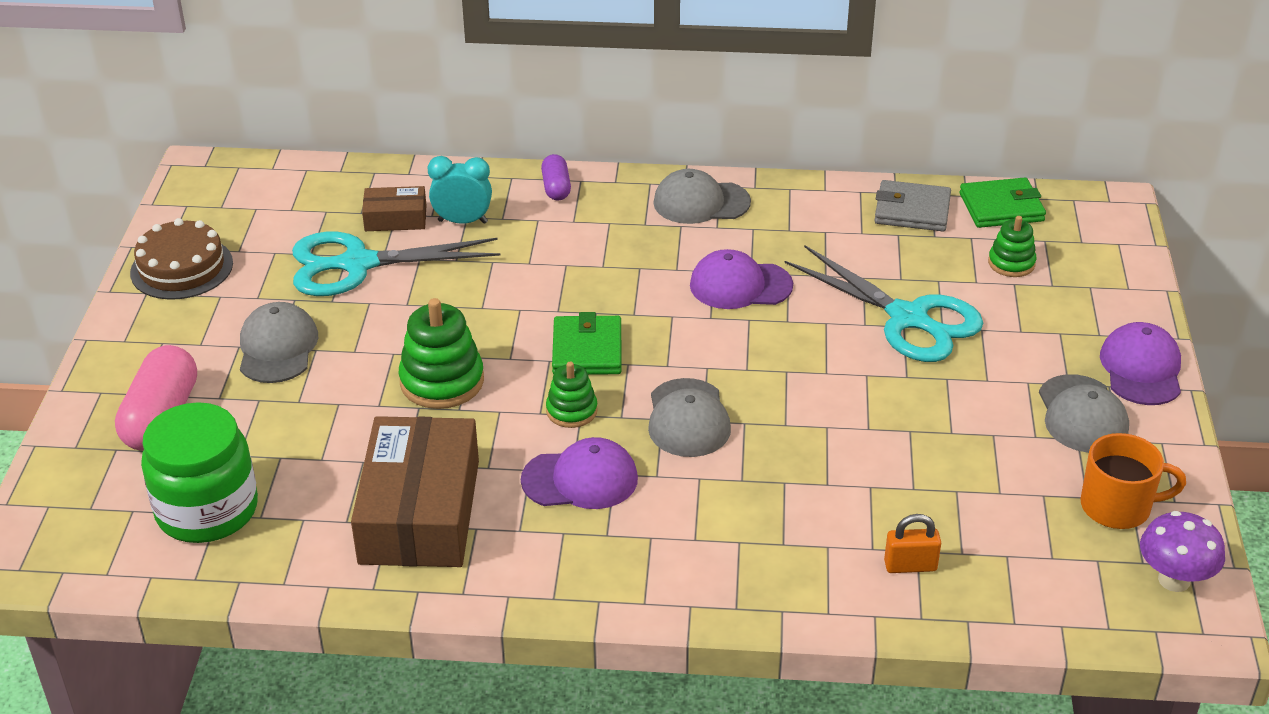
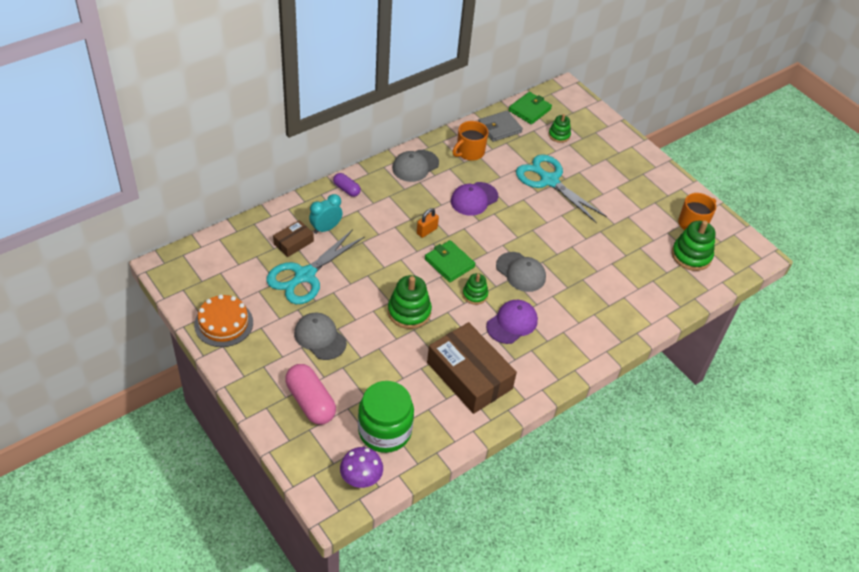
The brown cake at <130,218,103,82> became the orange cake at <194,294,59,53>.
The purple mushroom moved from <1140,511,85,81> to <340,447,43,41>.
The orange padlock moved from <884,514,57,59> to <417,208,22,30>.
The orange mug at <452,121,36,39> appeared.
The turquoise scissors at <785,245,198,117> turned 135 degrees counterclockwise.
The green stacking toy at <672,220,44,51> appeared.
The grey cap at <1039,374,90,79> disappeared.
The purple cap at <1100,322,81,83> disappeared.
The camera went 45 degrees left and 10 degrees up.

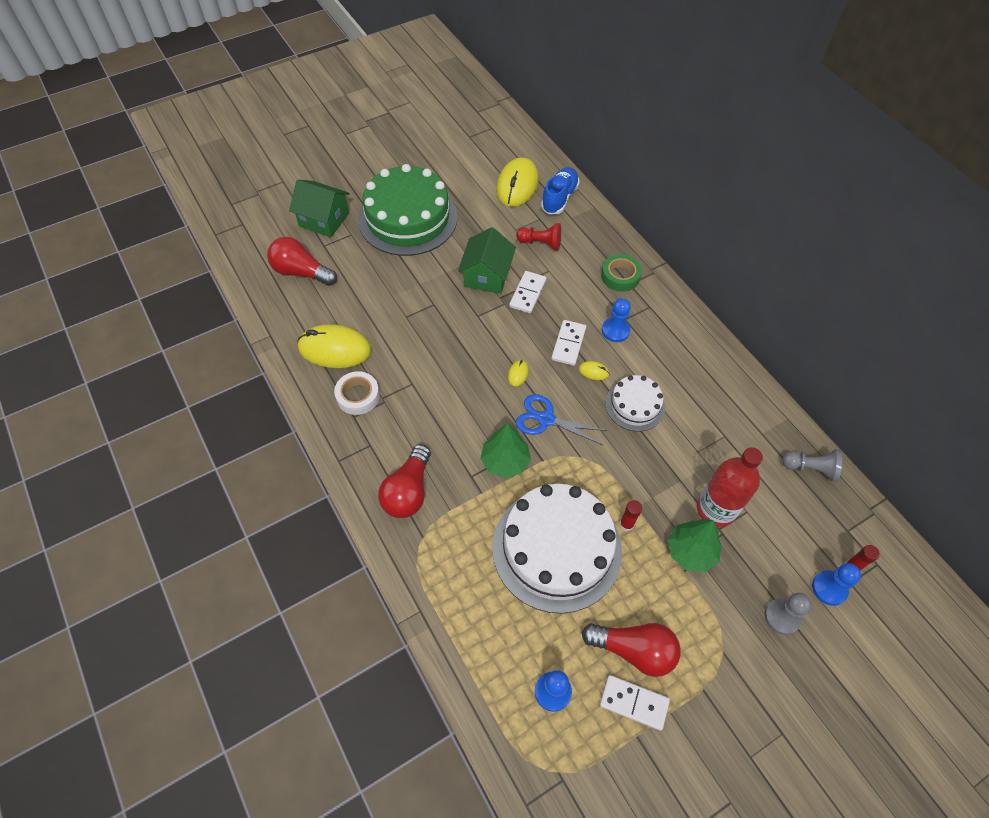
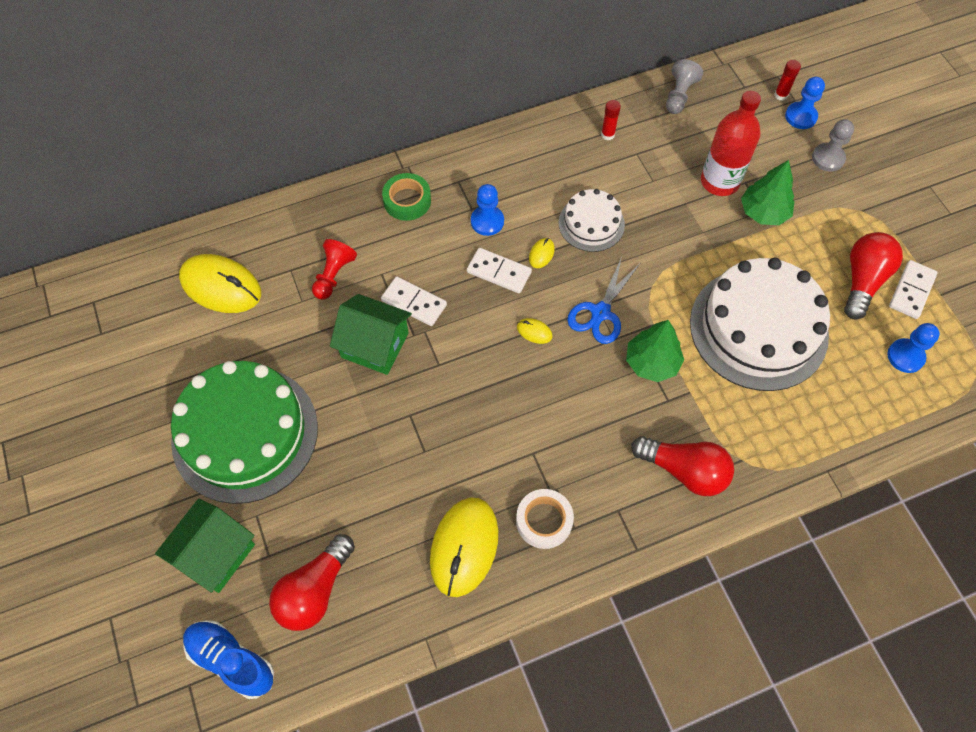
The blue shoe moved from <541,167,39,48> to <183,620,91,79>.
The red glue stick moved from <620,500,22,31> to <601,100,20,40>.
The camera went 80 degrees left and 5 degrees up.

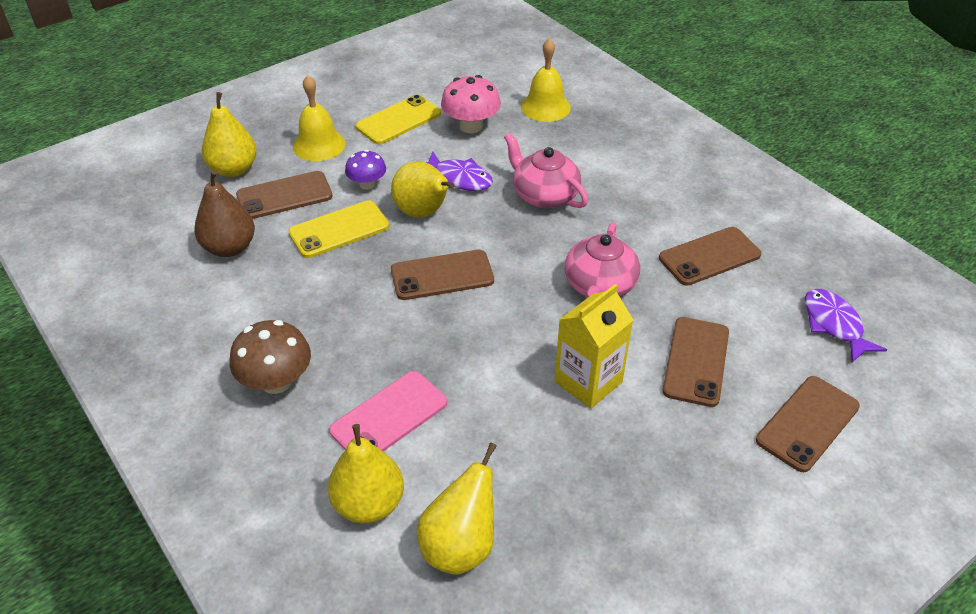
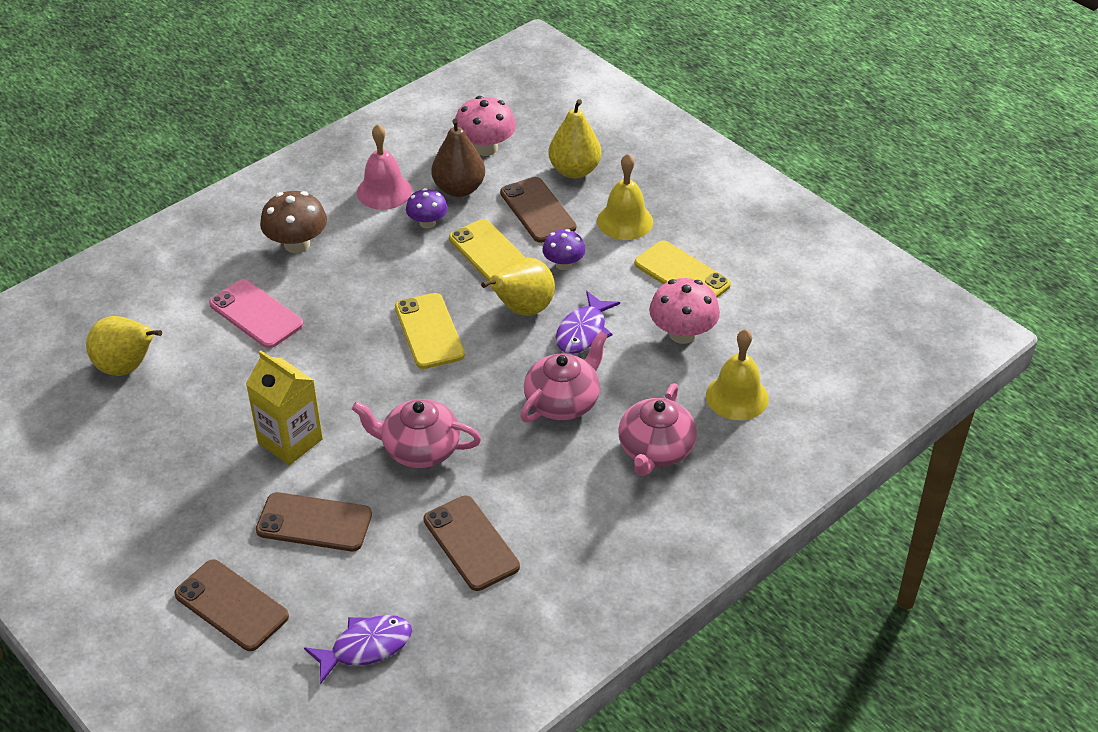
The pink bell at <357,124,55,86> appeared.
The brown phone at <391,250,103,50> became the yellow phone at <395,293,70,76>.
The purple mushroom at <406,188,42,41> appeared.
The pink mushroom at <455,96,61,60> appeared.
The pink teapot at <619,383,78,93> appeared.
The yellow pear at <328,424,76,99> disappeared.
The camera went 85 degrees right and 0 degrees up.

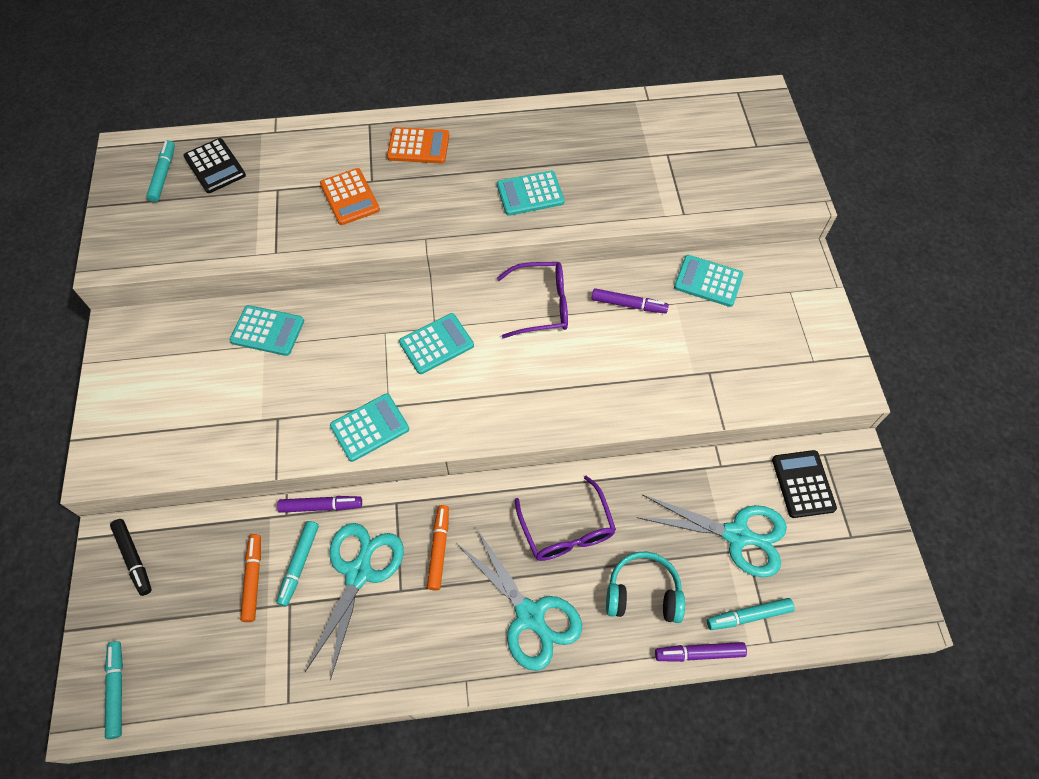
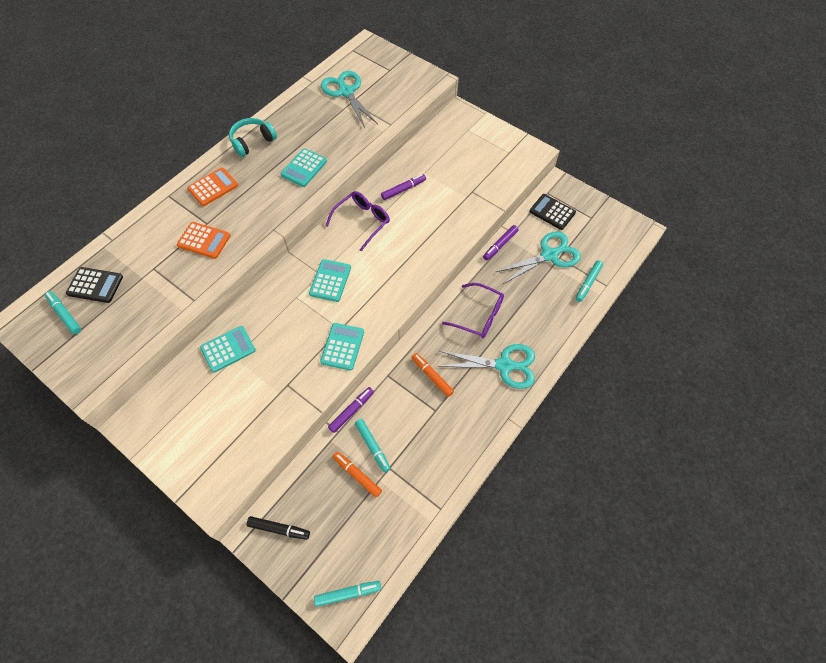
The turquoise headphones moved from <606,552,79,71> to <229,118,48,39>.
The turquoise marker at <105,641,18,98> turned 135 degrees clockwise.
The turquoise scissors moved from <305,523,99,158> to <321,71,57,57>.
The purple marker moved from <655,642,92,20> to <483,225,36,35>.
The turquoise calculator at <674,255,69,52> disappeared.
The camera went 45 degrees left and 0 degrees up.

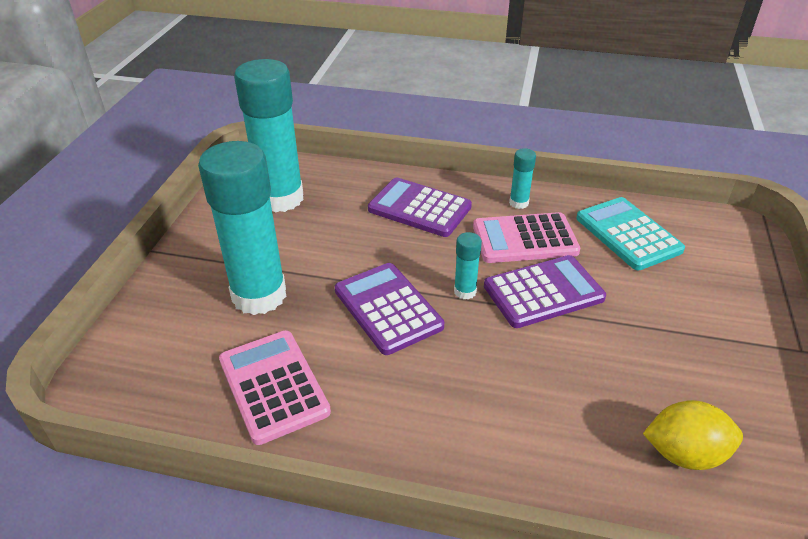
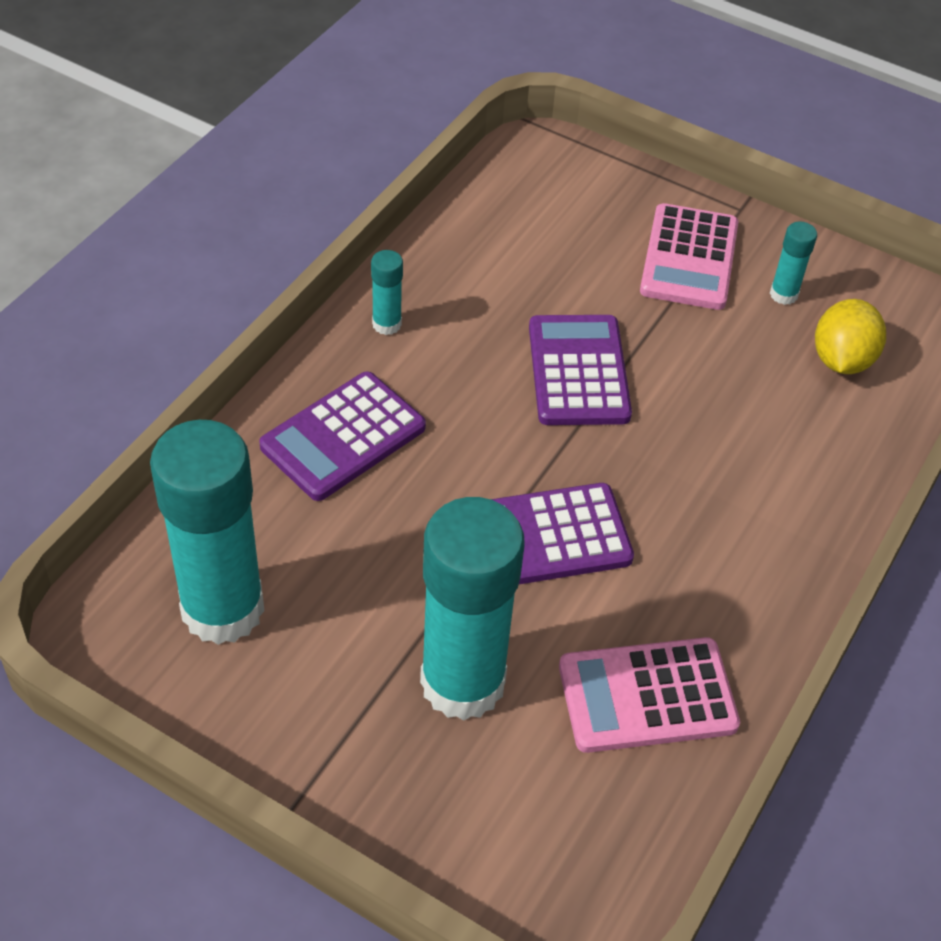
The pink calculator moved from <473,212,107,51> to <640,203,98,107>.
The turquoise glue stick moved from <454,232,28,67> to <770,221,47,84>.
The turquoise calculator at <576,197,109,73> disappeared.
The camera went 75 degrees left and 10 degrees up.

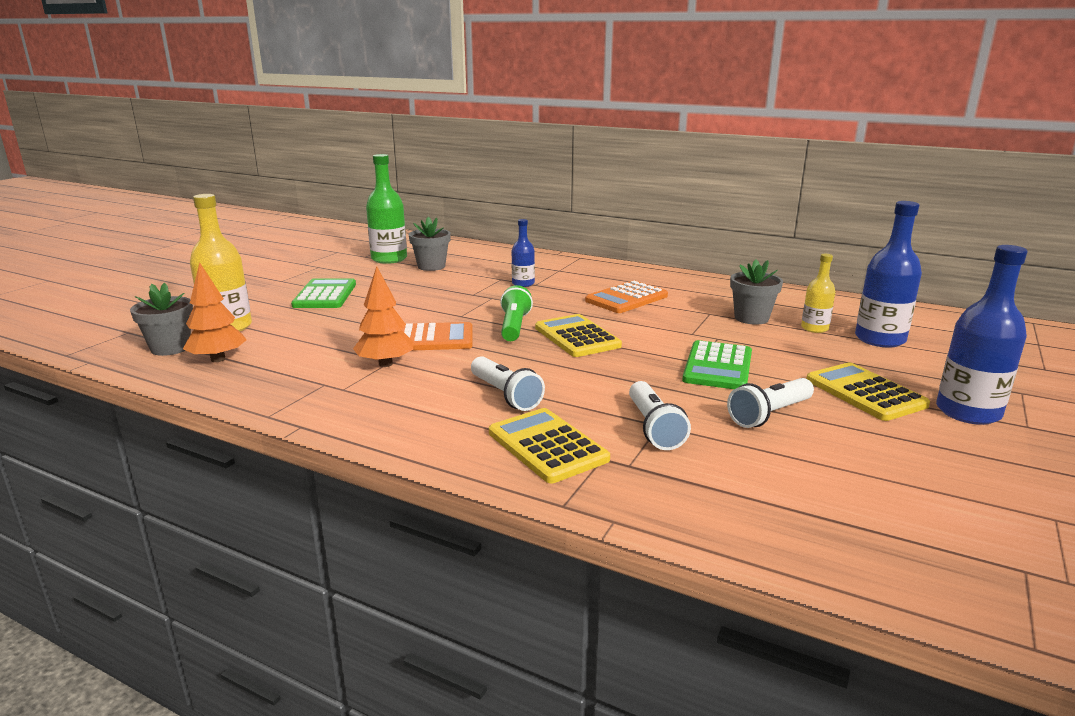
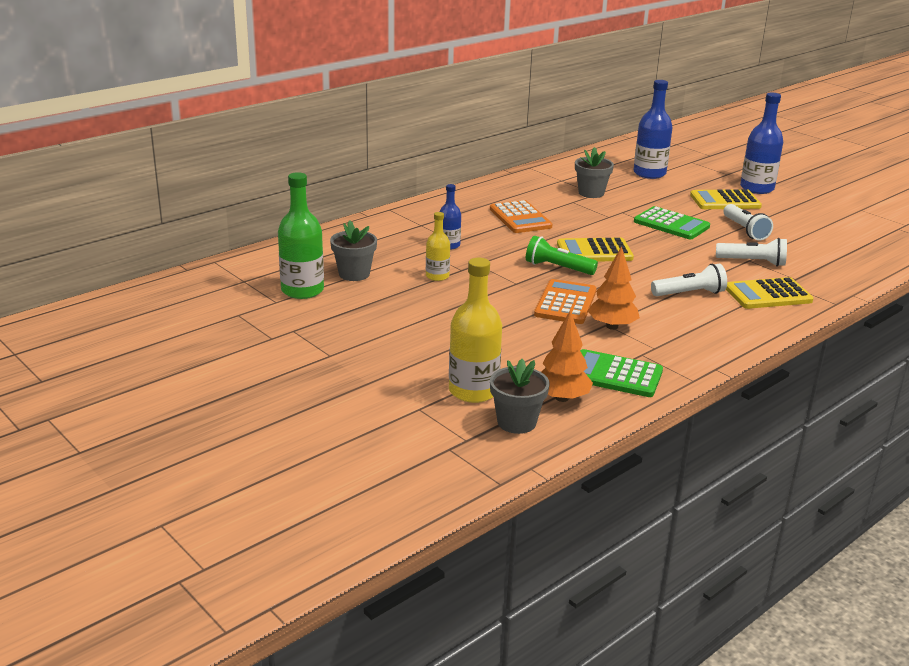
The yellow bottle moved from <801,254,35,79> to <426,212,24,69>.
The green calculator moved from <291,278,65,30> to <580,349,83,48>.
The camera went 70 degrees left and 5 degrees up.

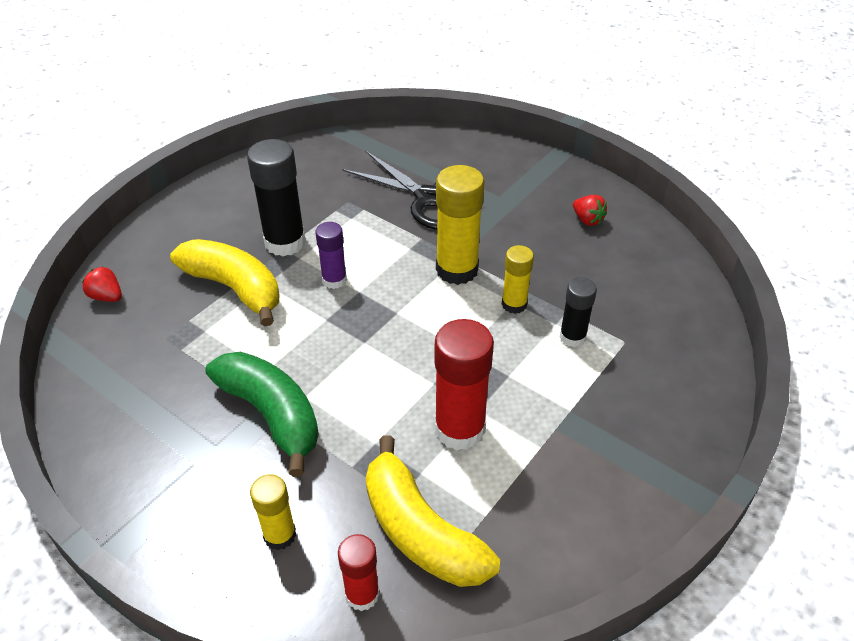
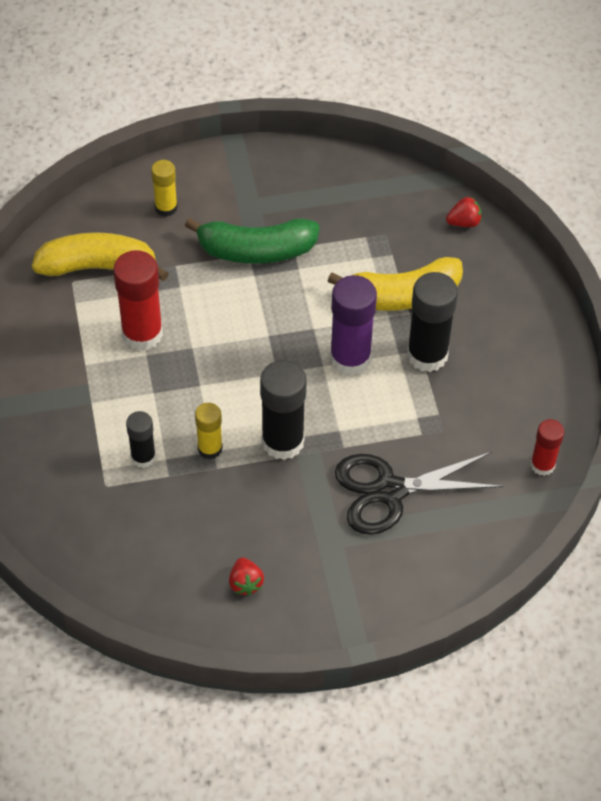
The red strawberry at <573,195,34,31> turned 105 degrees counterclockwise.
The yellow glue stick at <436,165,49,120> became the black glue stick at <260,360,47,100>.
The purple glue stick at <315,222,32,67> changed to 1.73 times the size.
The red glue stick moved from <338,534,42,77> to <530,419,34,57>.
The camera went 130 degrees right and 10 degrees up.

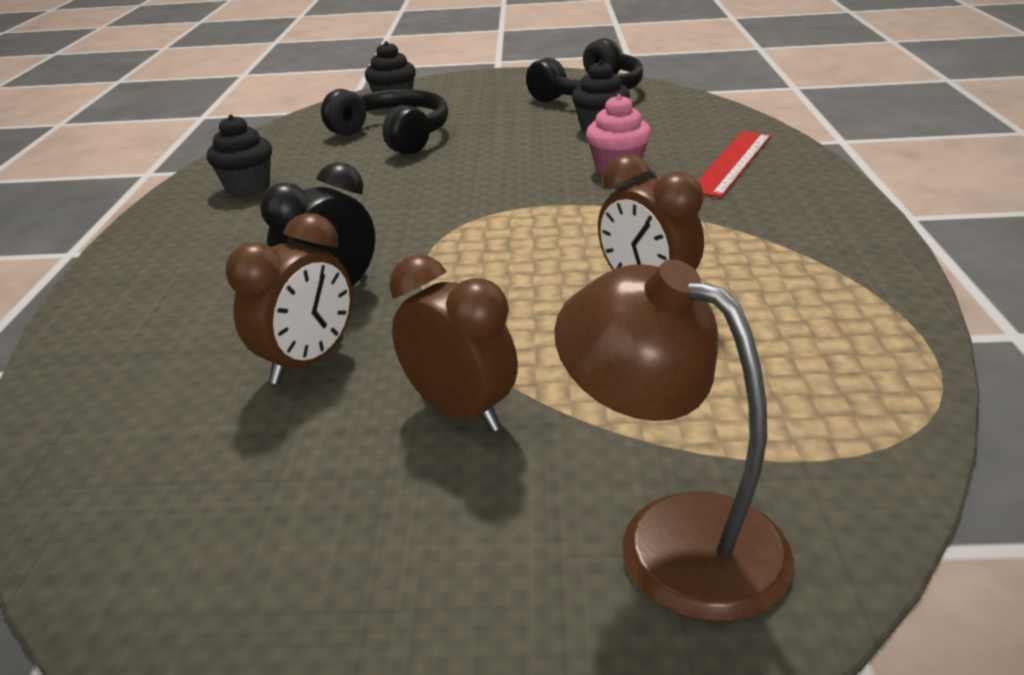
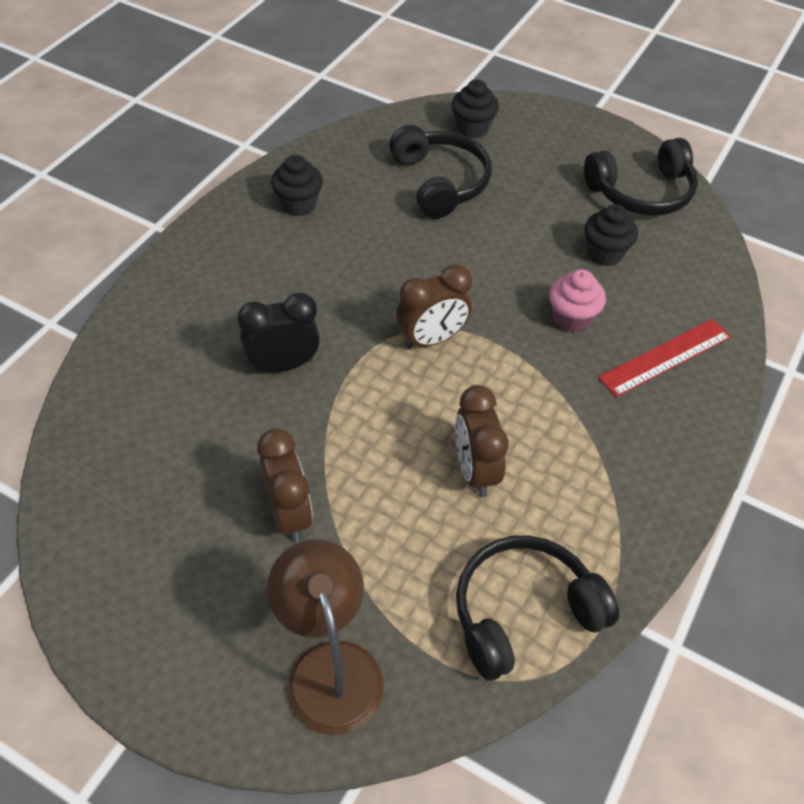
The brown clock moved from <226,213,126,172> to <396,264,76,85>.
The black headphones at <456,535,163,146> appeared.
The camera went 25 degrees right and 20 degrees up.

